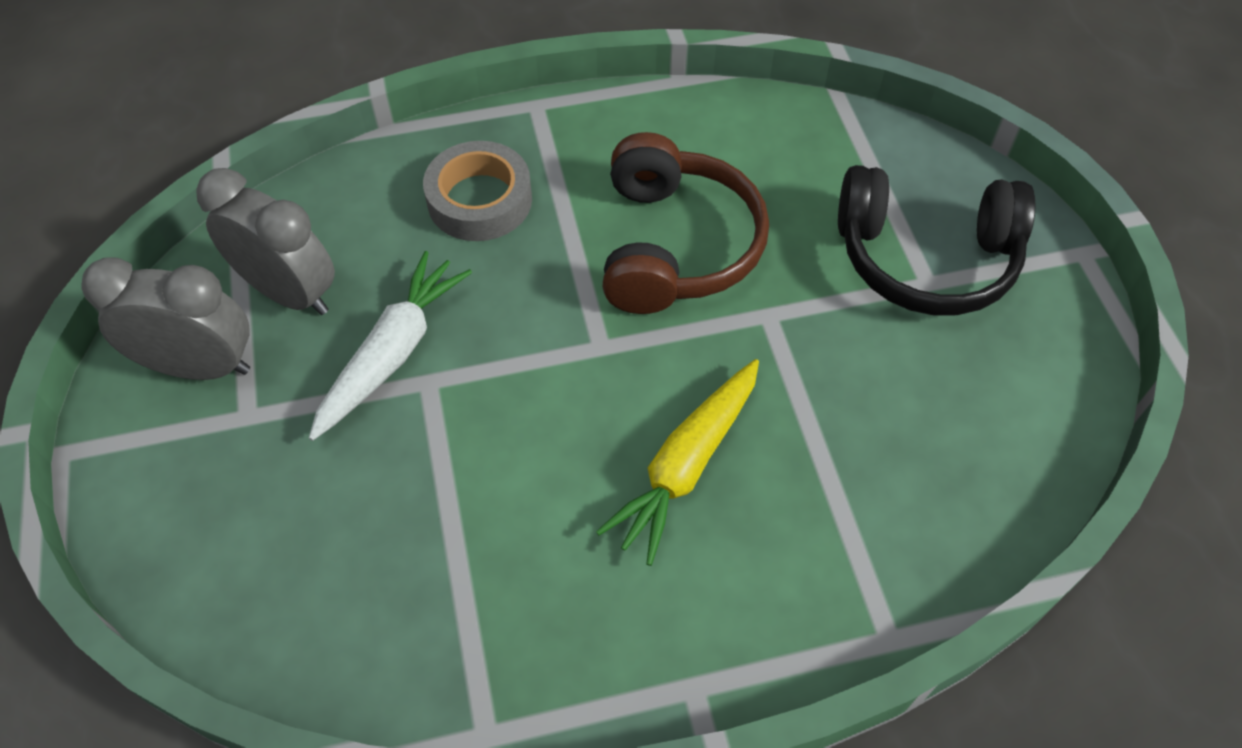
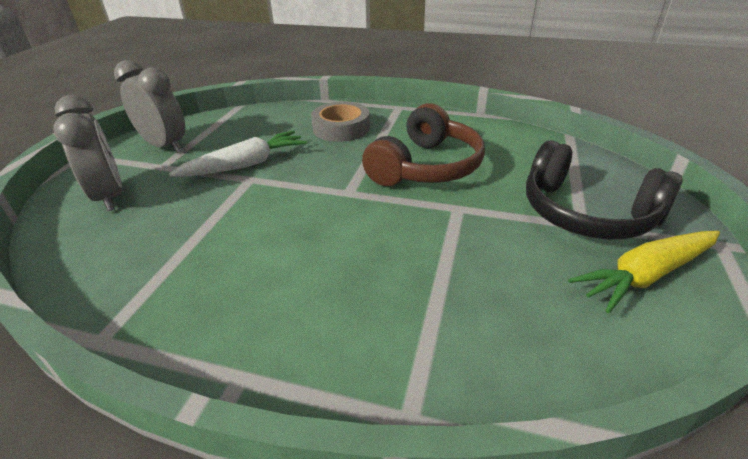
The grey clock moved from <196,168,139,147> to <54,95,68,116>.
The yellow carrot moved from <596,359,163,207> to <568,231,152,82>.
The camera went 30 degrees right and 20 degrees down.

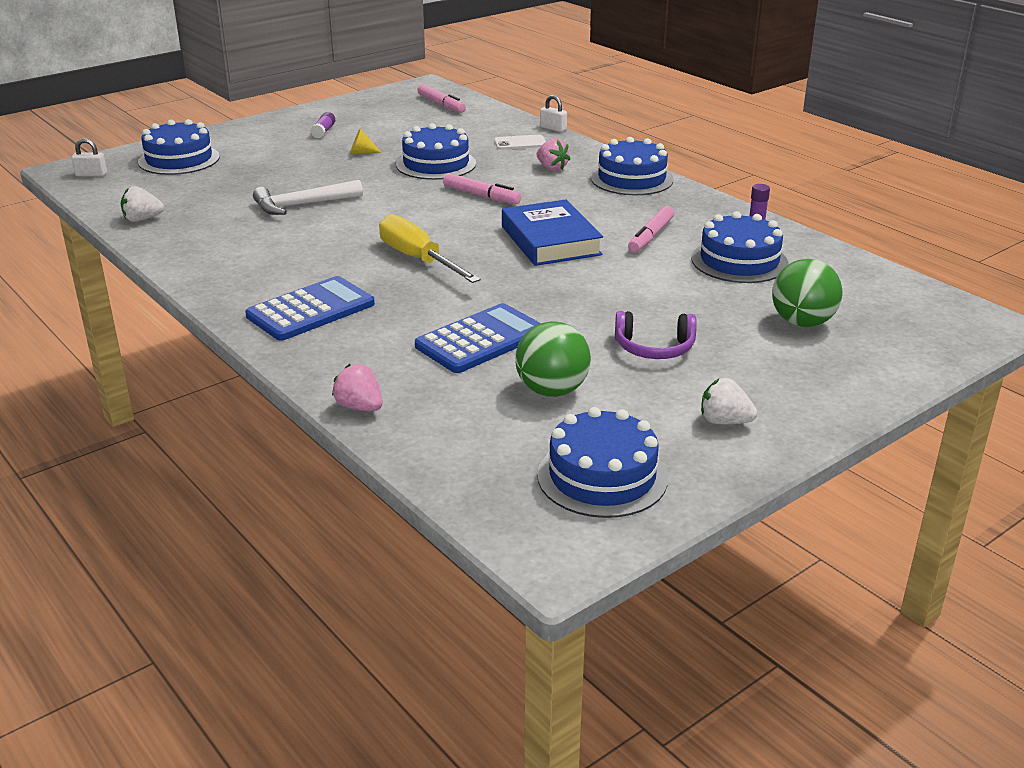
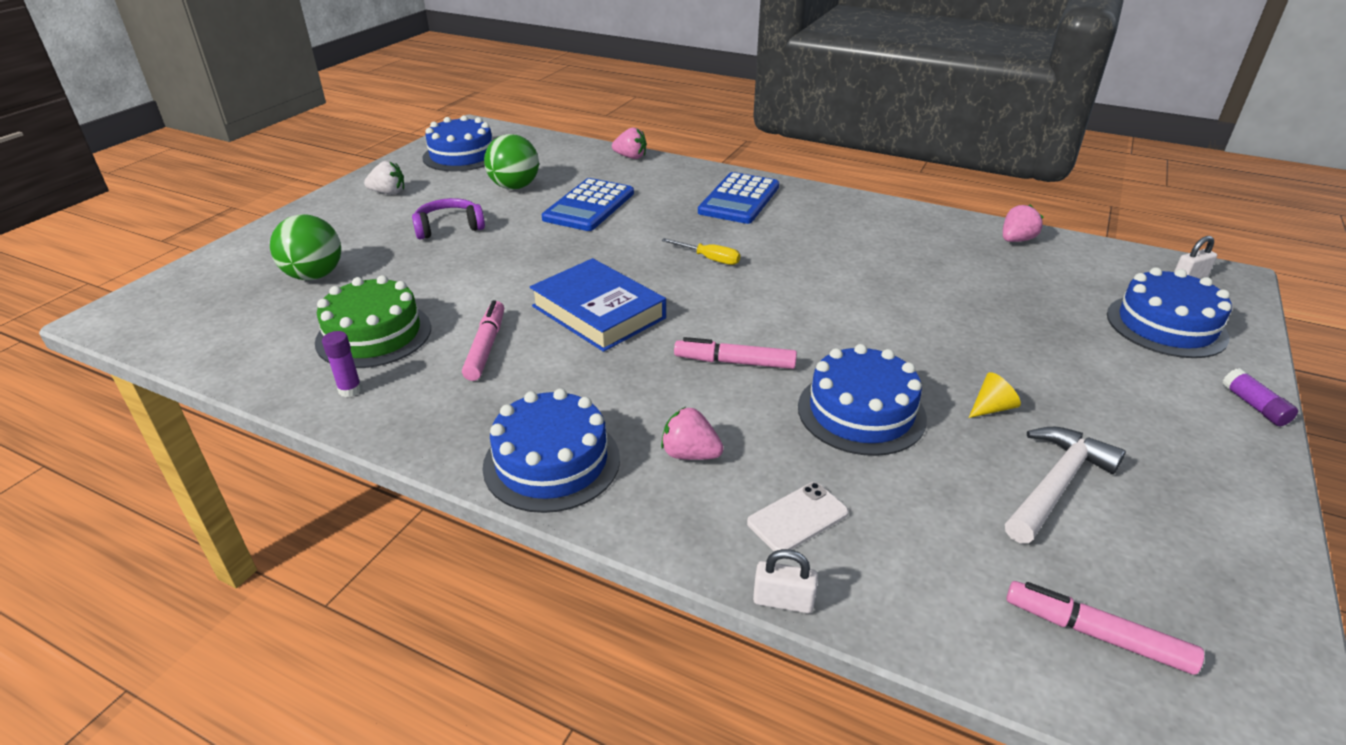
The blue cake at <691,211,97,72> became the green cake at <315,275,116,93>.
The yellow screwdriver at <379,214,102,69> changed to 0.53 times the size.
The white strawberry at <121,186,43,36> became the pink strawberry at <1003,204,40,38>.
The white hammer moved from <253,180,110,35> to <1005,427,121,117>.
The purple glue stick moved from <310,112,25,26> to <1222,368,76,58>.
The camera went 155 degrees right and 5 degrees up.

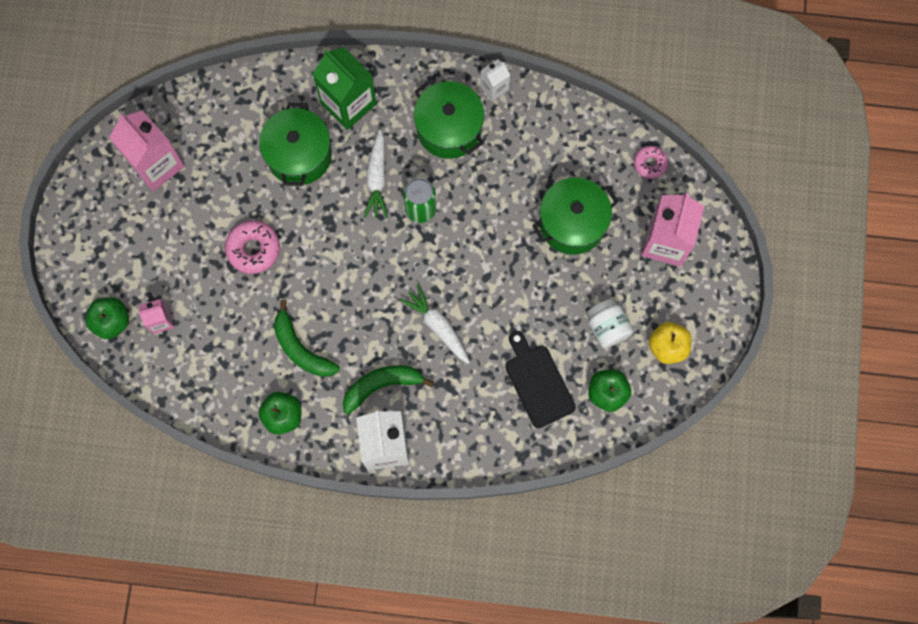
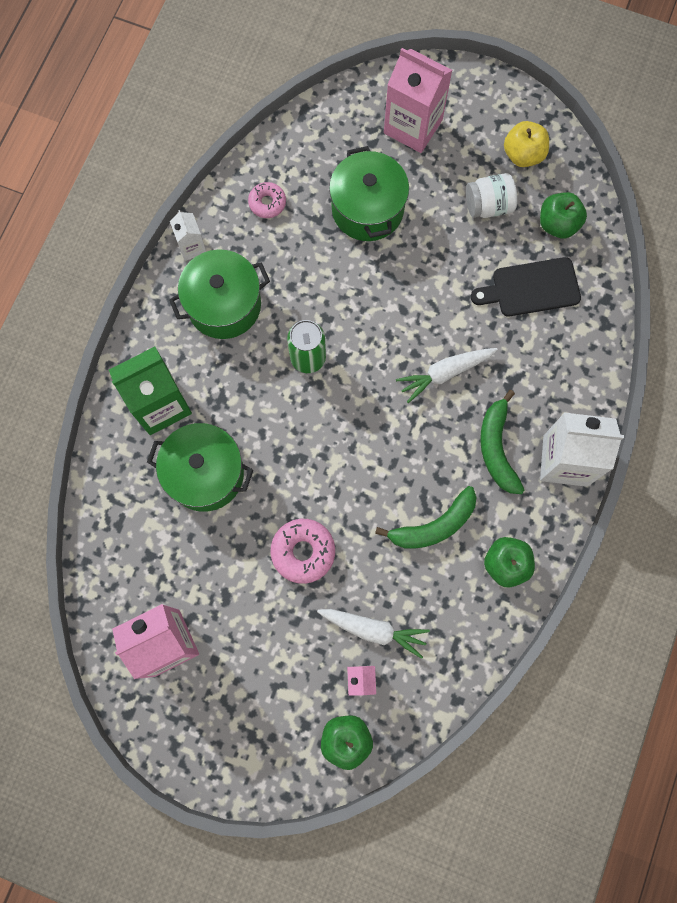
The pink donut moved from <634,146,34,33> to <248,182,38,36>.
The white carrot moved from <364,130,24,88> to <317,609,113,50>.
The camera went 75 degrees left and 0 degrees up.

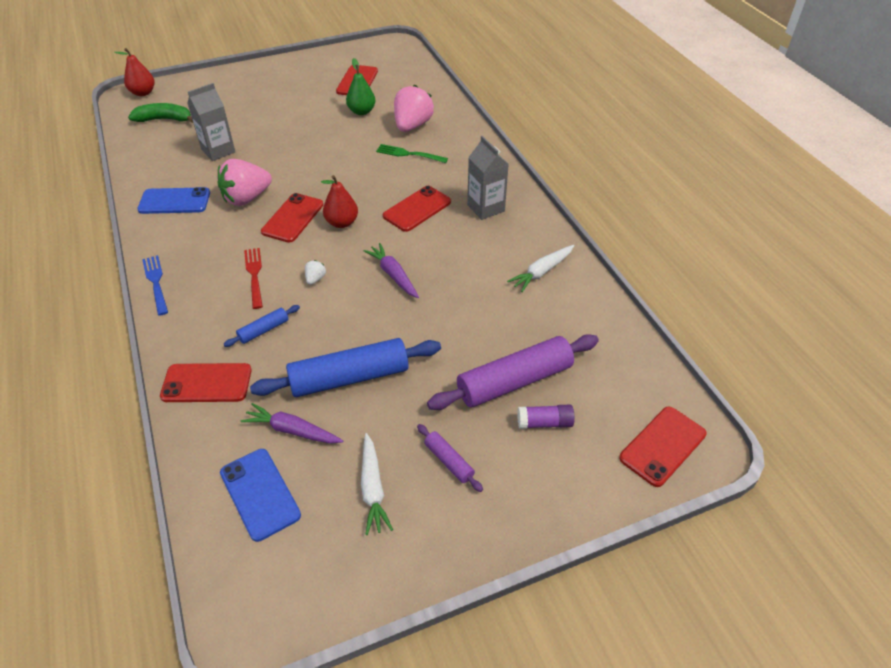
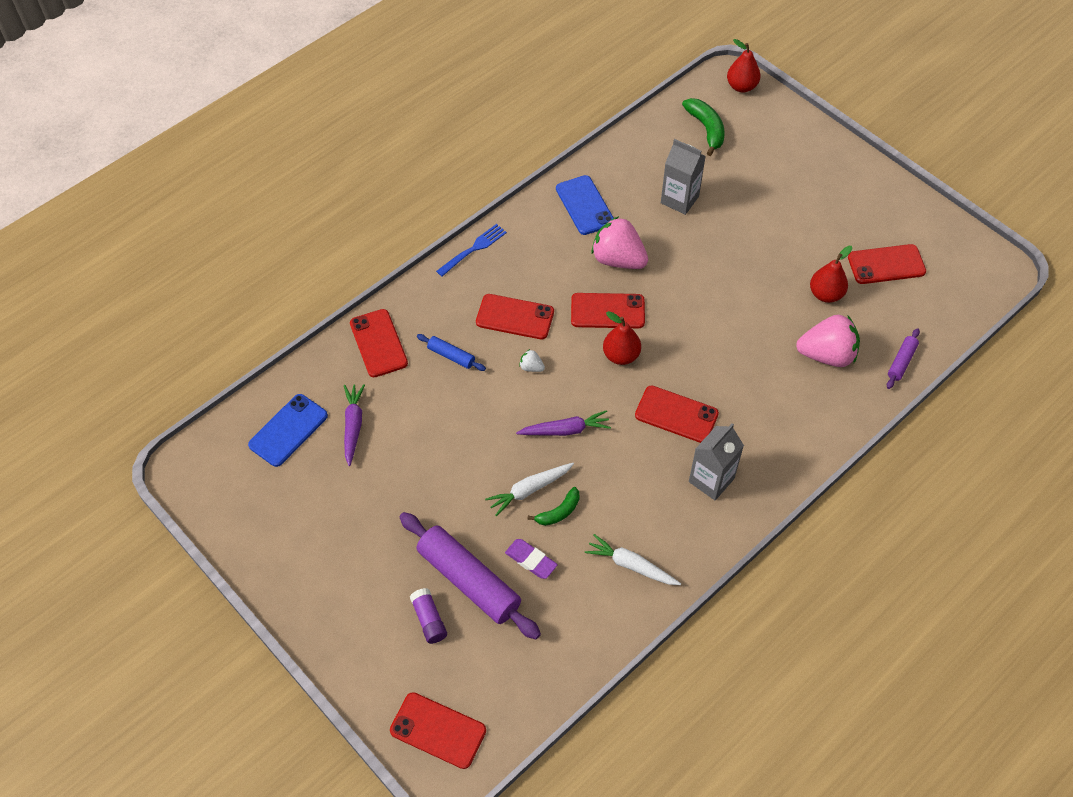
The red fork at <244,248,19,61> was replaced by the red phone at <476,294,78,45>.
The white carrot moved from <361,433,32,102> to <485,463,89,53>.
The purple eraser at <505,539,53,40> appeared.
The purple carrot at <363,243,56,55> turned 45 degrees clockwise.
The white strawberry at <305,260,21,25> turned 150 degrees counterclockwise.
The green banana at <528,487,52,39> appeared.
The green pear at <346,58,30,57> became the red pear at <810,246,42,57>.
The purple rolling pin moved from <417,424,66,68> to <887,328,33,61>.
The blue rolling pin at <250,338,191,59> disappeared.
The green fork at <376,144,72,19> disappeared.
The camera went 70 degrees right and 10 degrees up.

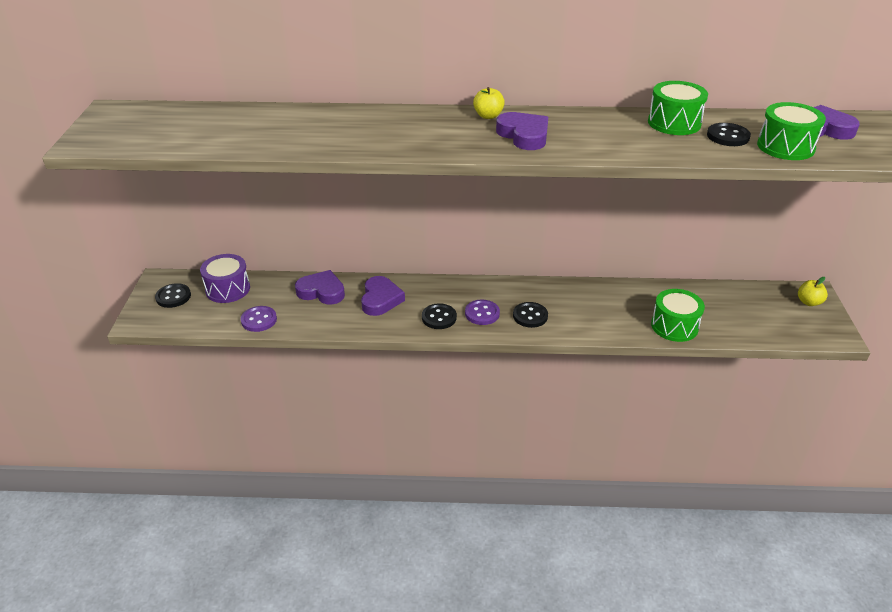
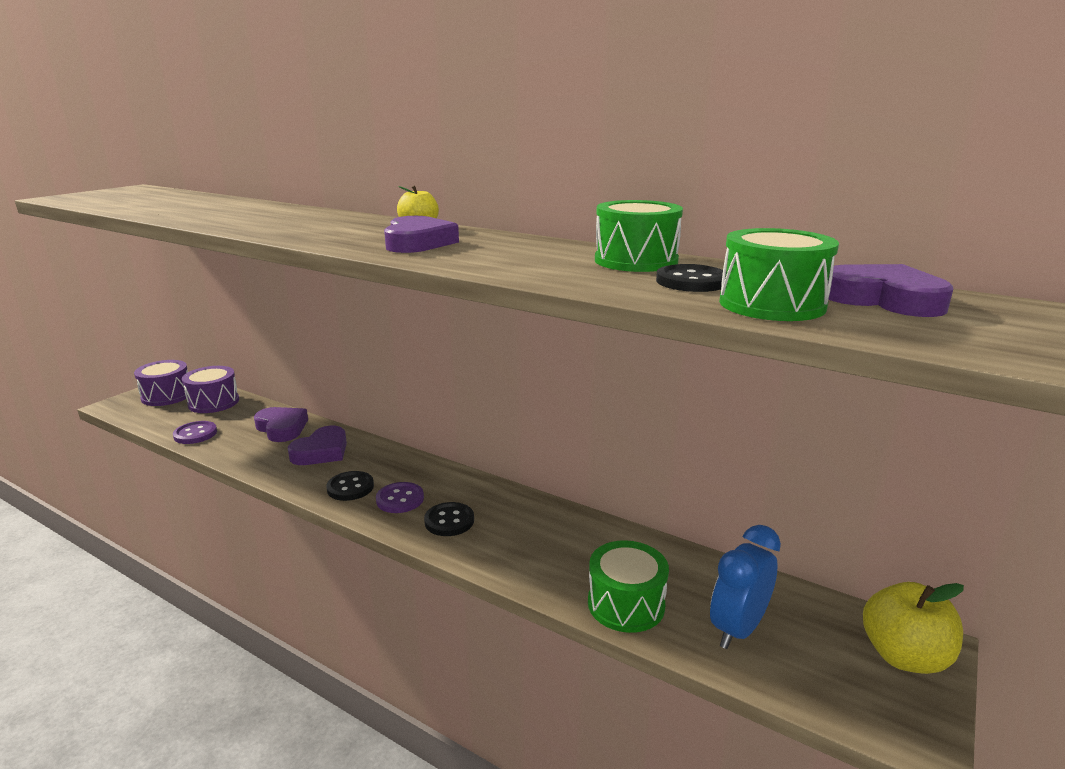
The black button at <155,283,36,25> was replaced by the purple drum at <134,360,54,46>.
The blue clock at <710,525,71,124> appeared.
The yellow apple at <798,277,30,29> changed to 1.72 times the size.
The camera went 30 degrees right and 15 degrees down.

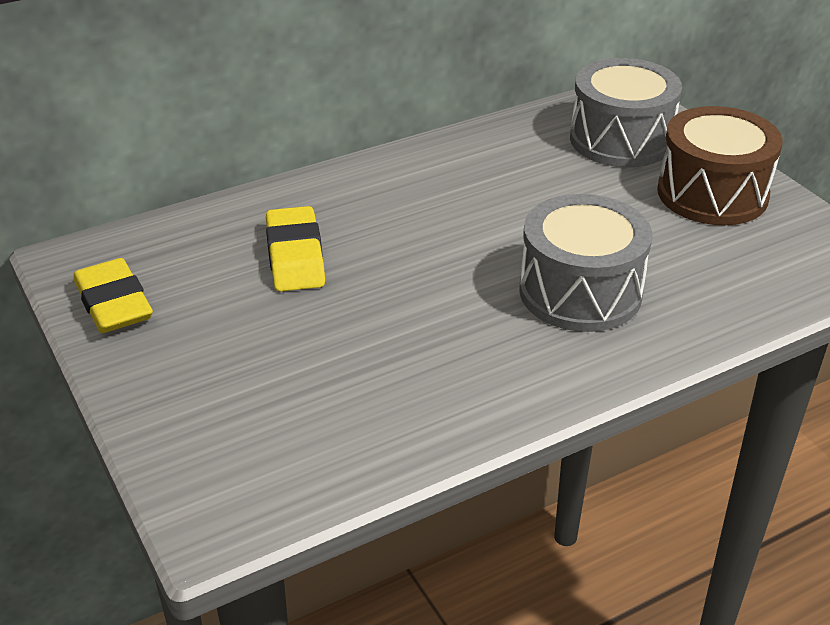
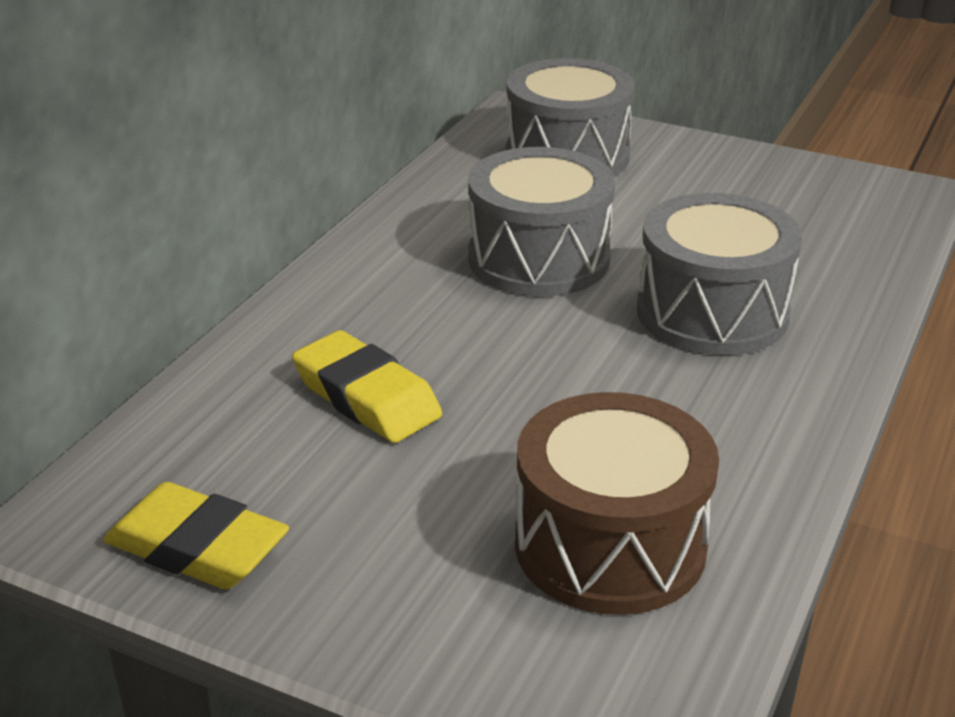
The grey drum at <468,147,147,149> appeared.
The brown drum moved from <657,106,126,119> to <515,392,204,223>.
The camera went 35 degrees left and 5 degrees down.

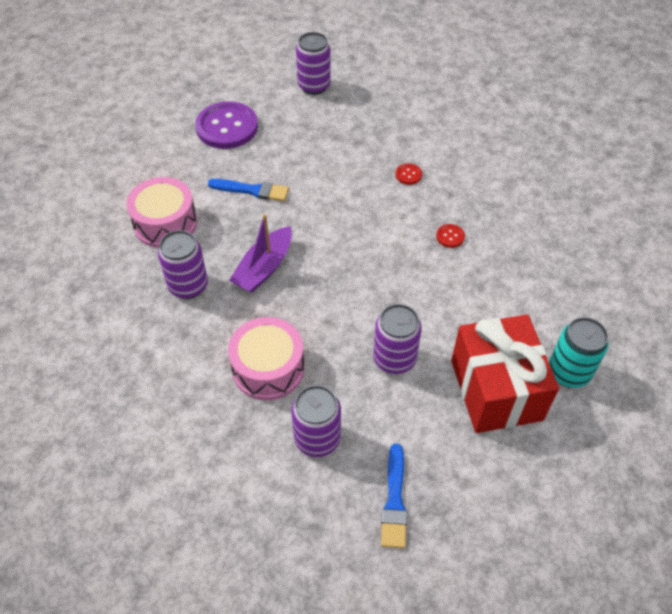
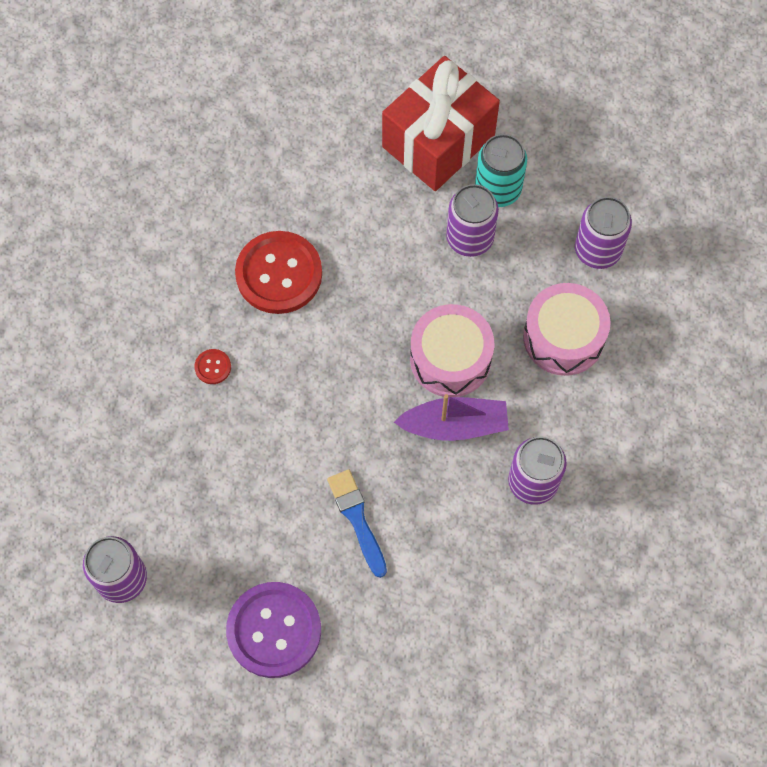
The red button at <436,224,29,24> changed to 2.44 times the size.
The pink drum moved from <126,177,71,71> to <410,304,84,93>.
The turquoise can moved from <549,317,59,71> to <475,134,52,73>.
The blue brush at <381,444,26,104> disappeared.
The camera went 125 degrees left and 15 degrees up.

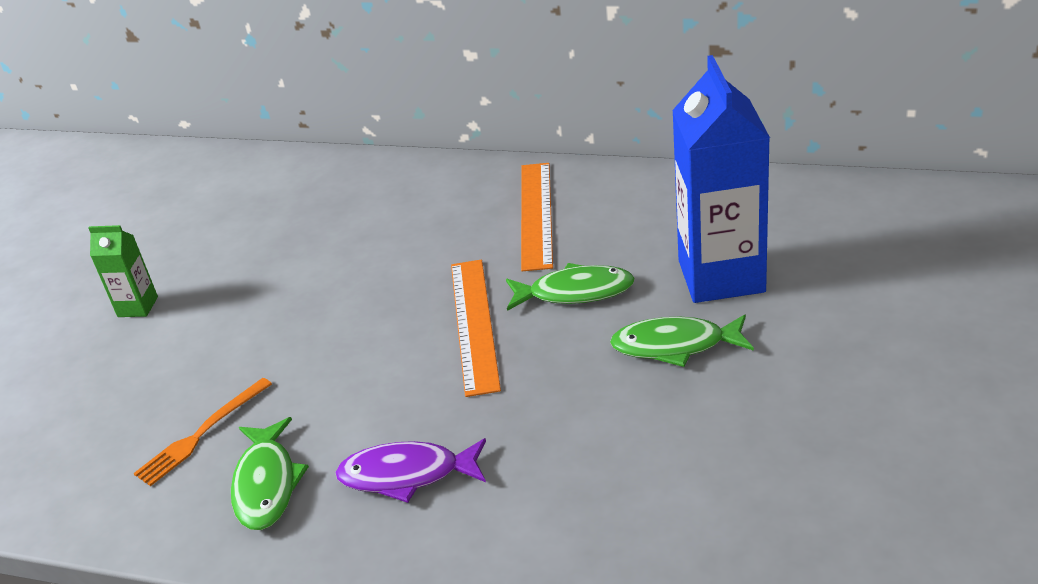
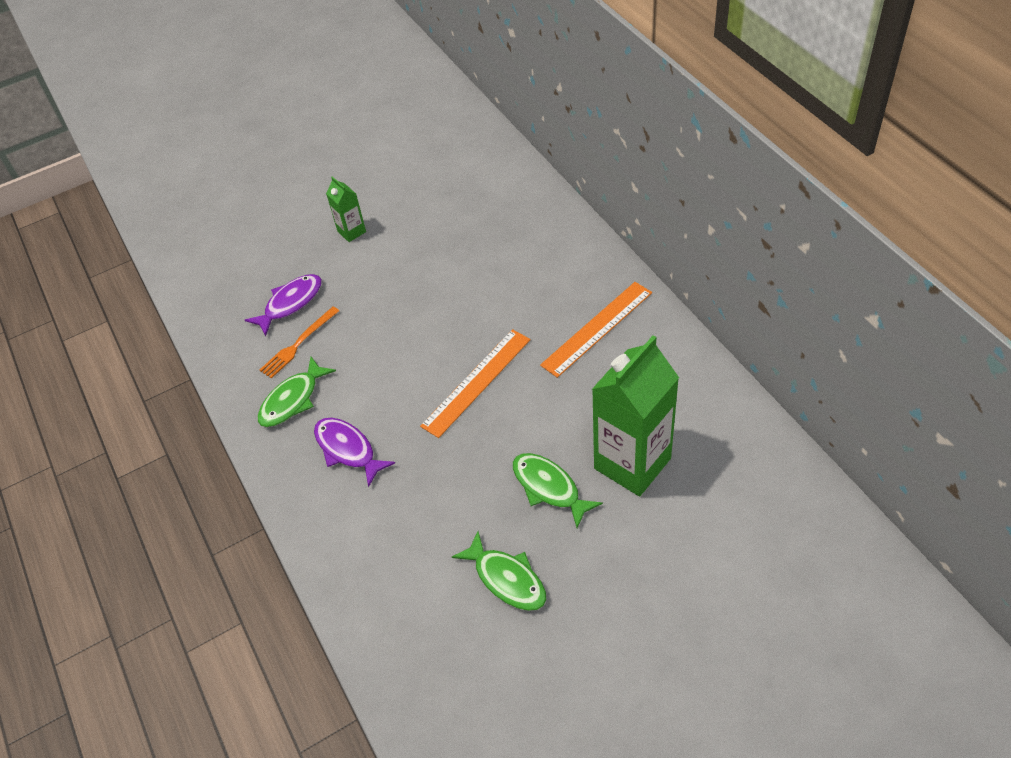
The purple fish at <245,274,77,62> appeared.
The orange fork at <133,378,139,108> turned 45 degrees counterclockwise.
The green fish moved from <506,263,129,48> to <452,531,94,80>.
The blue carton at <672,55,98,248> became the green carton at <592,335,87,161>.
The camera went 45 degrees right and 15 degrees up.

